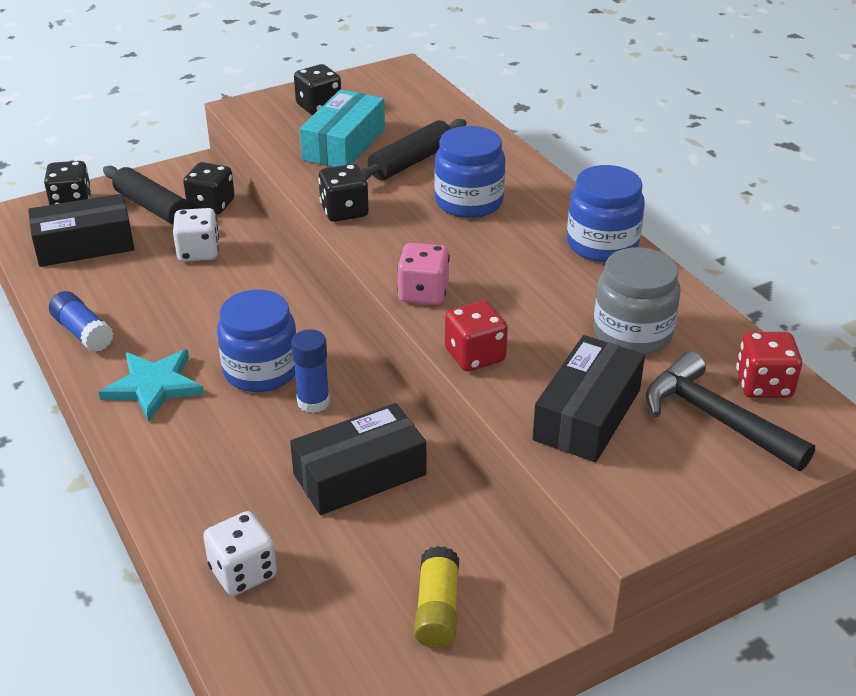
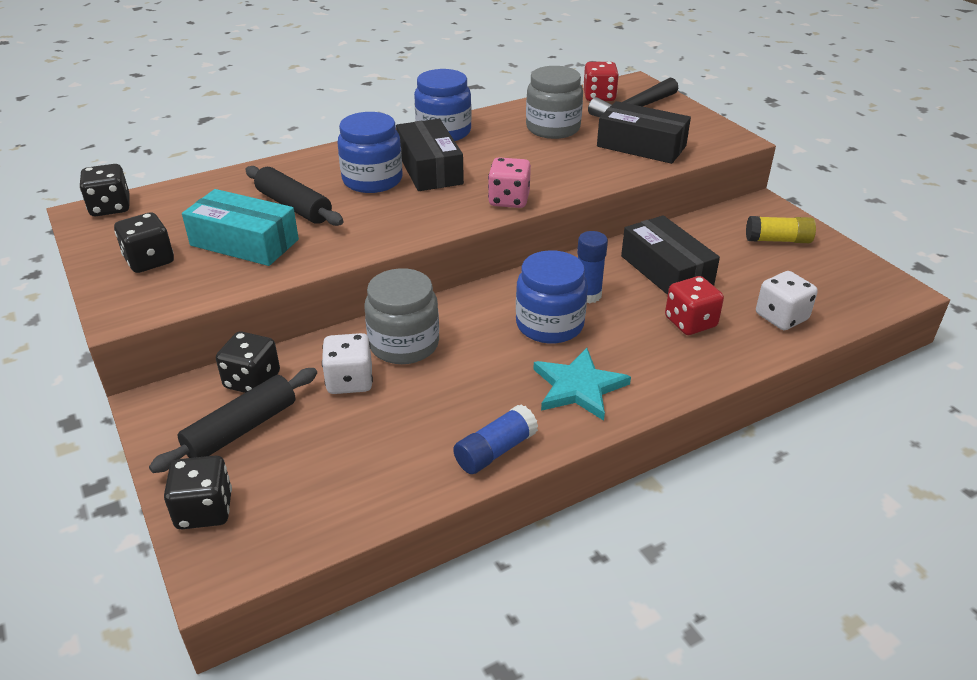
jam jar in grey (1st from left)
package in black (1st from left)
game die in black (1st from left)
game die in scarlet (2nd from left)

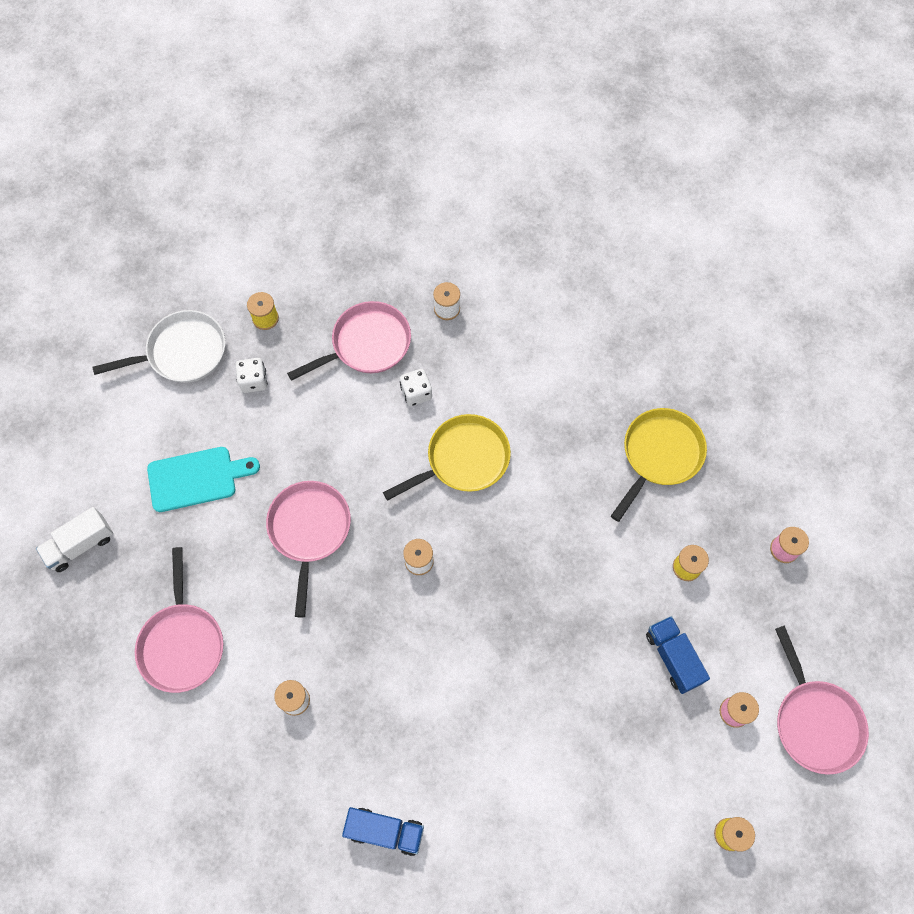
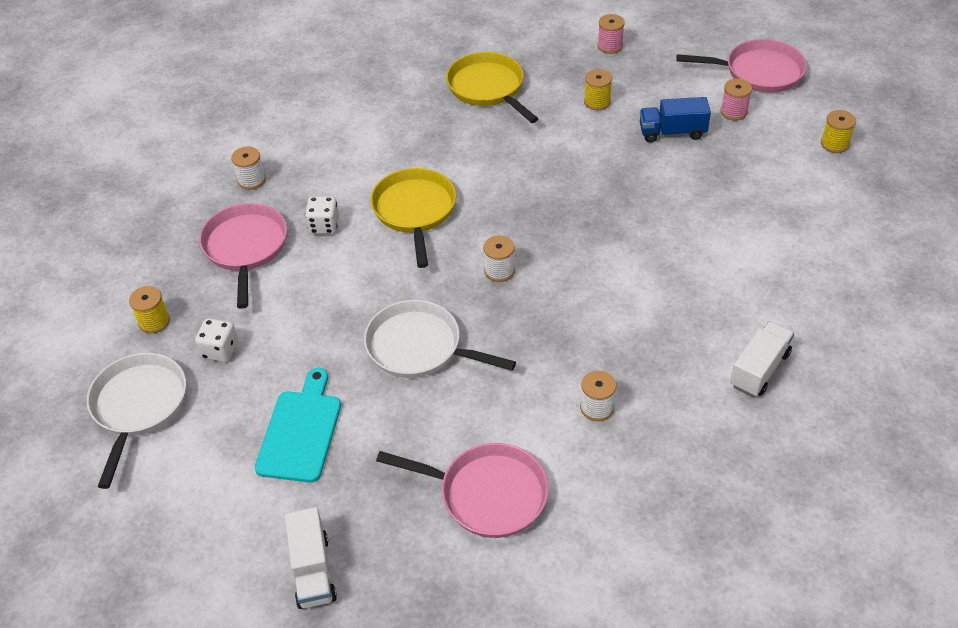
frying pan in pure white (2nd from left)
lorry in pure white (2nd from left)

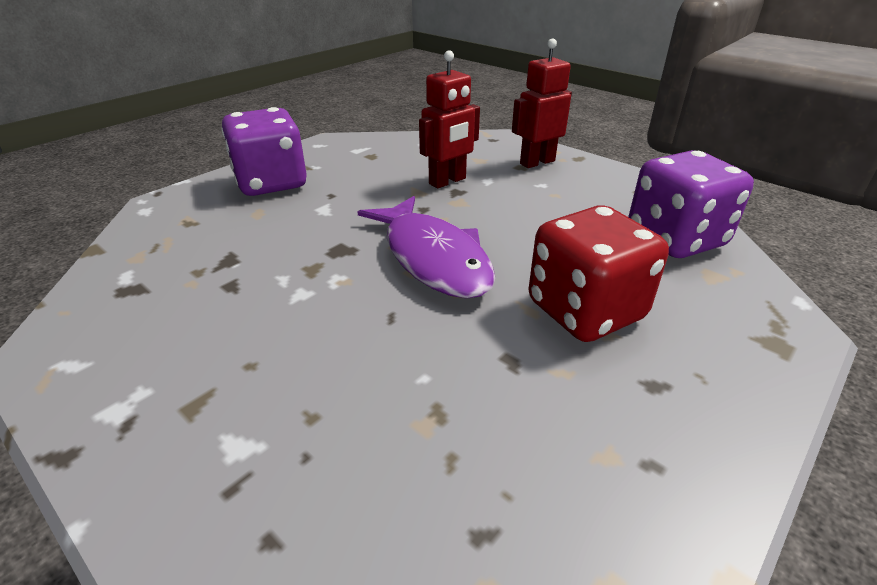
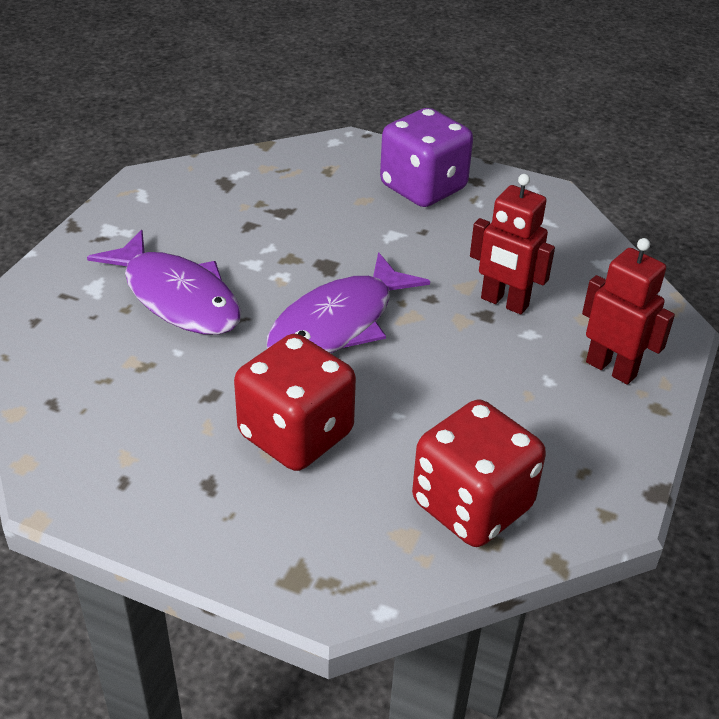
toy fish in purple (1st from left)
game die in scarlet (2nd from left)

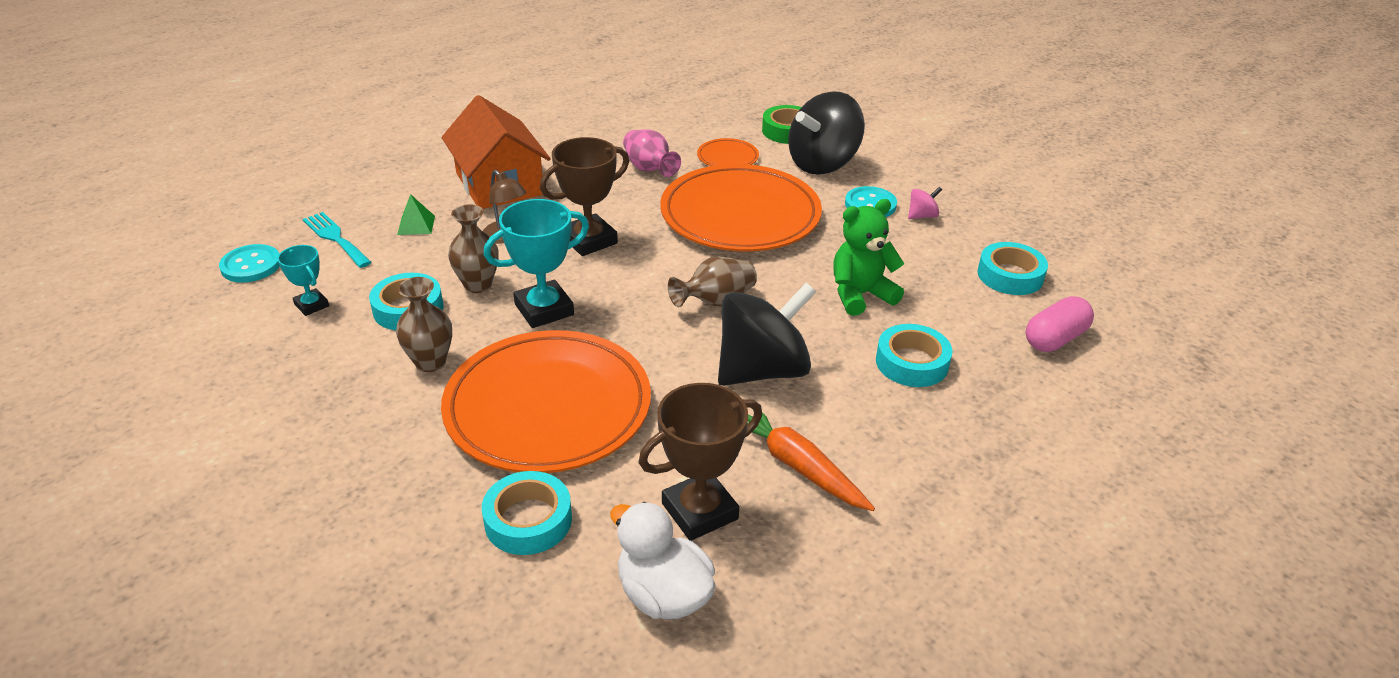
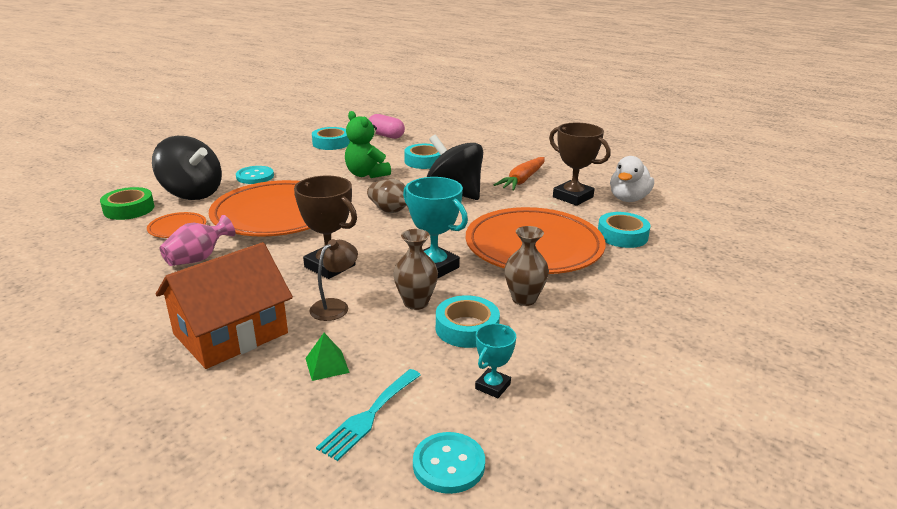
spinning top in rosy

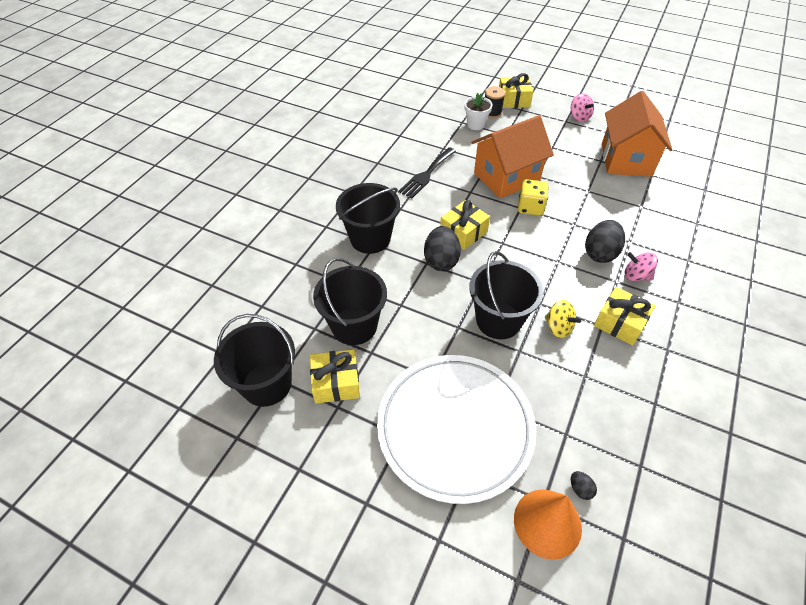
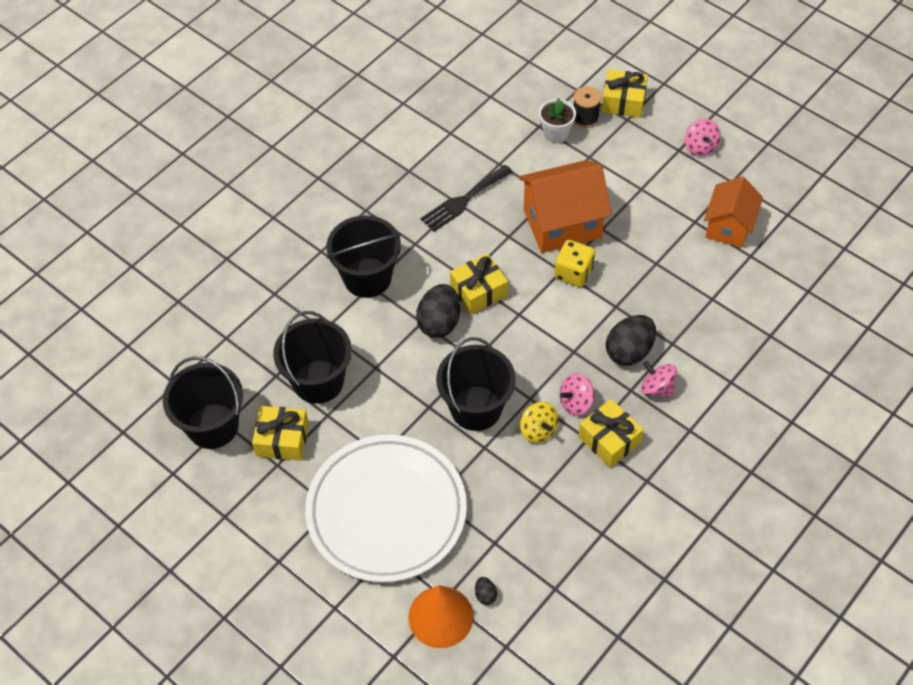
spinning top in rosy (1st from left)
toy house in bright orange (2nd from left)

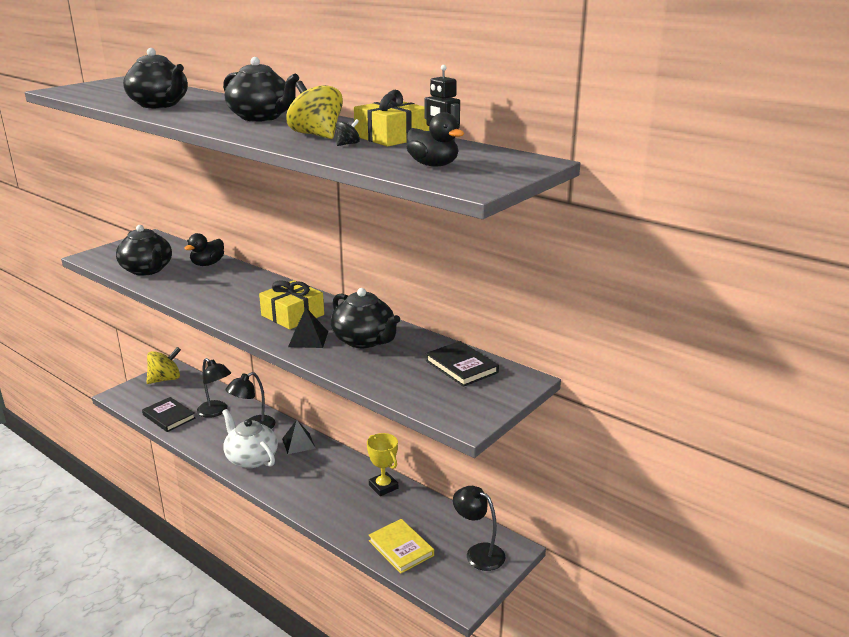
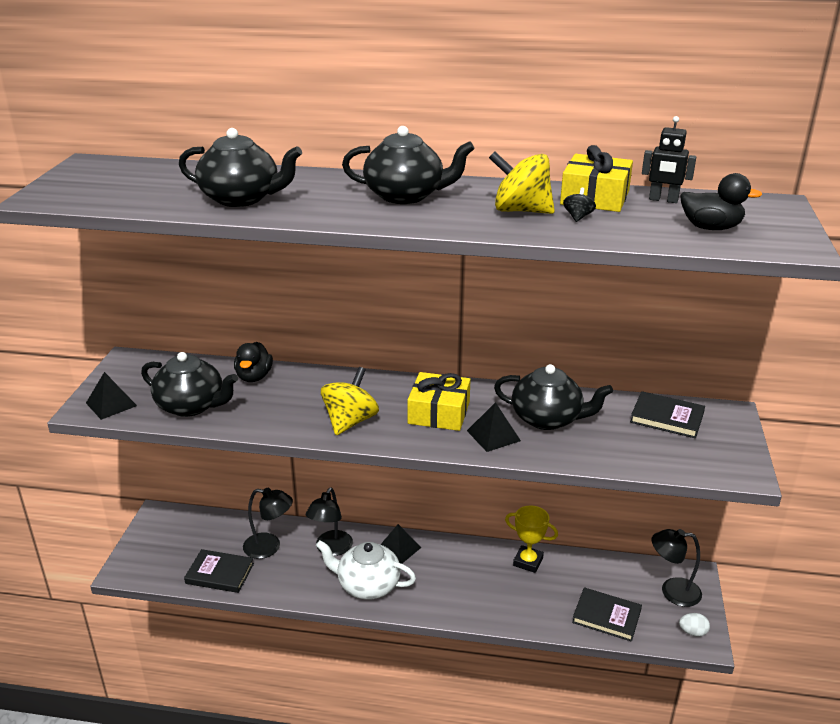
pyramid shape in black (1st from left)
egg shape in pure white
spinning top in golden (1st from left)
book in black (2nd from left)

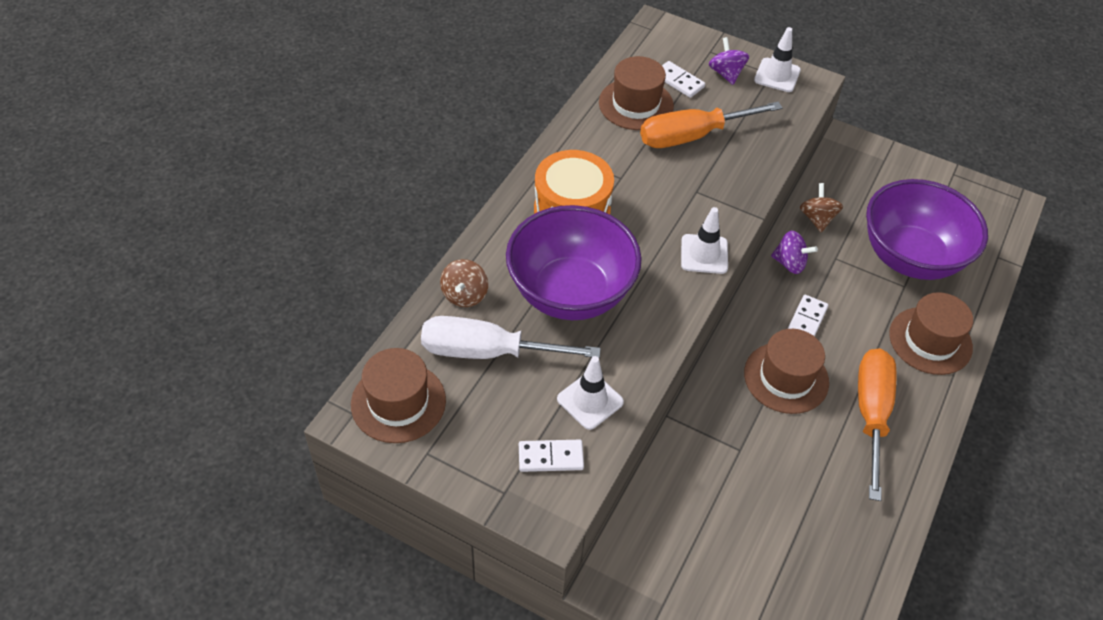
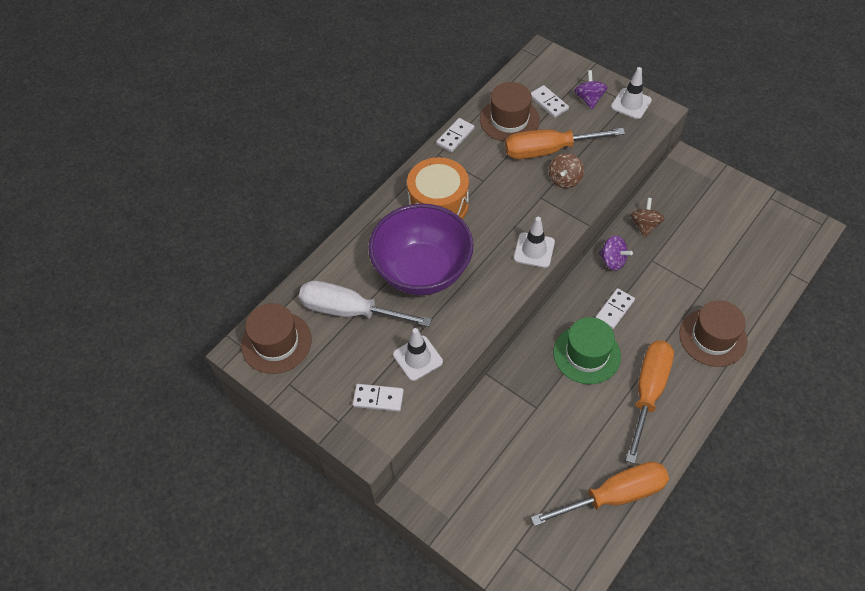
deep dish in purple (2nd from left in the first image)
domino piece in pure white (2nd from left)
hand screwdriver in bright orange (2nd from left)
spinning top in brown (1st from left)
tall hat in emerald

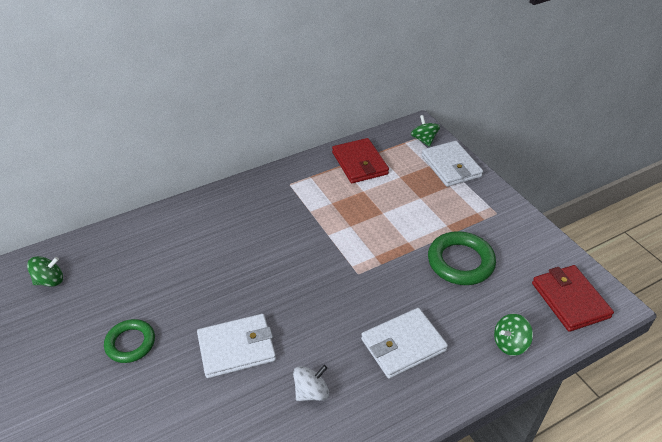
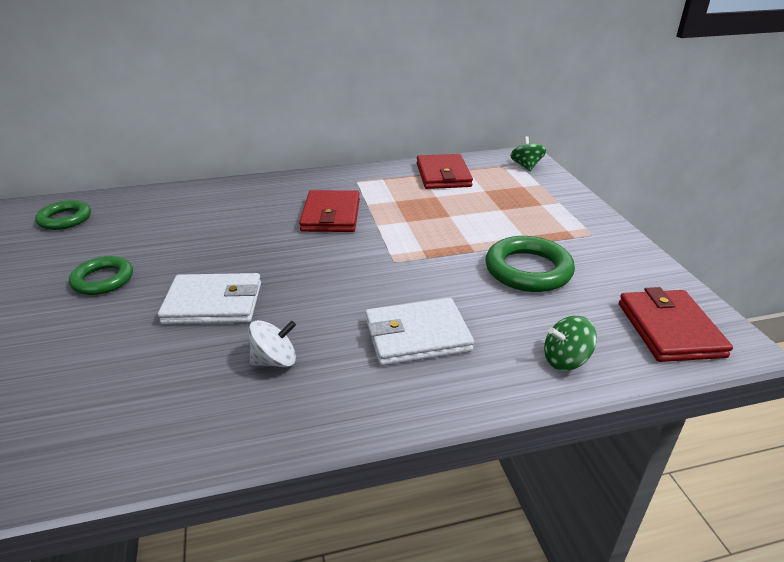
card wallet in pure white (3rd from left in the first image)
card wallet in scarlet (1st from left)
ring in emerald (1st from left)

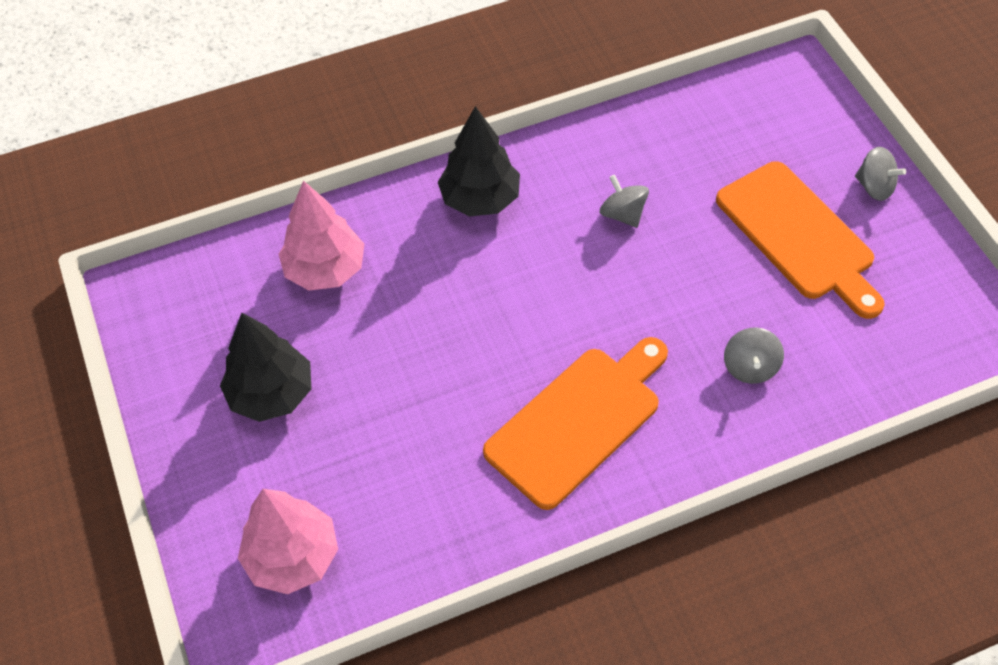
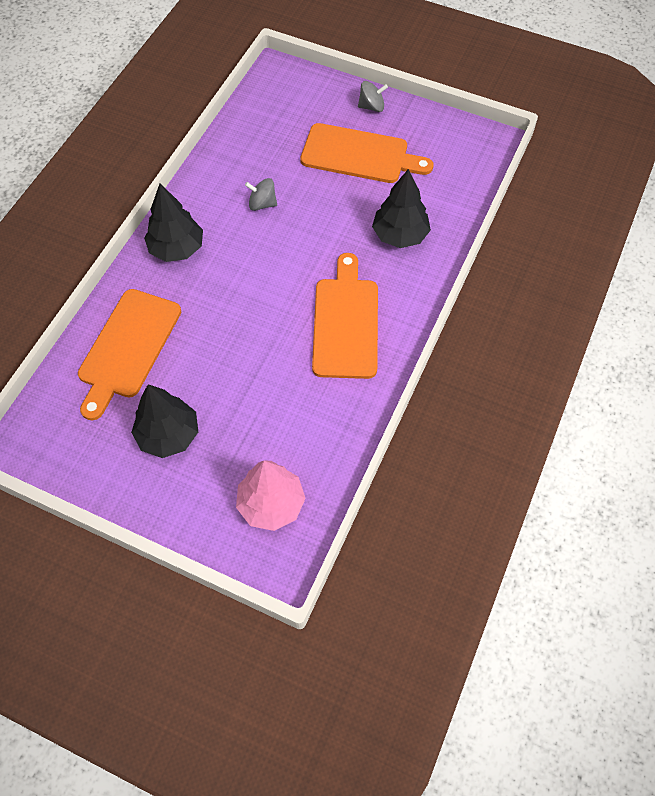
bread board in bright orange (1st from left)
toy tree in black (3rd from left)

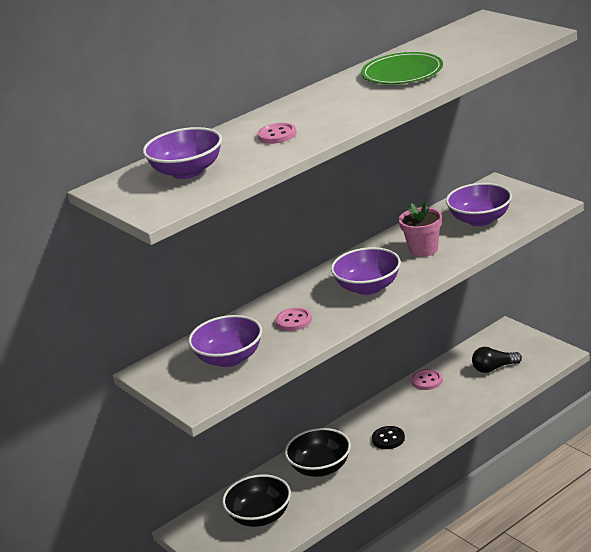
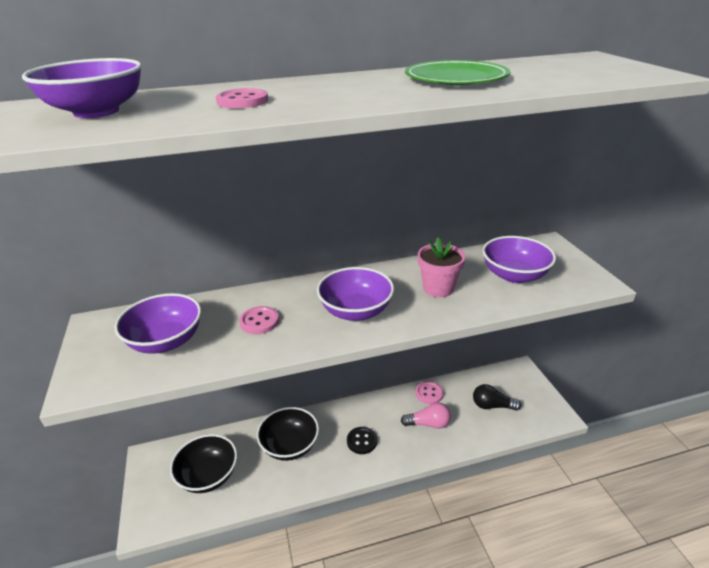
lightbulb in rosy

